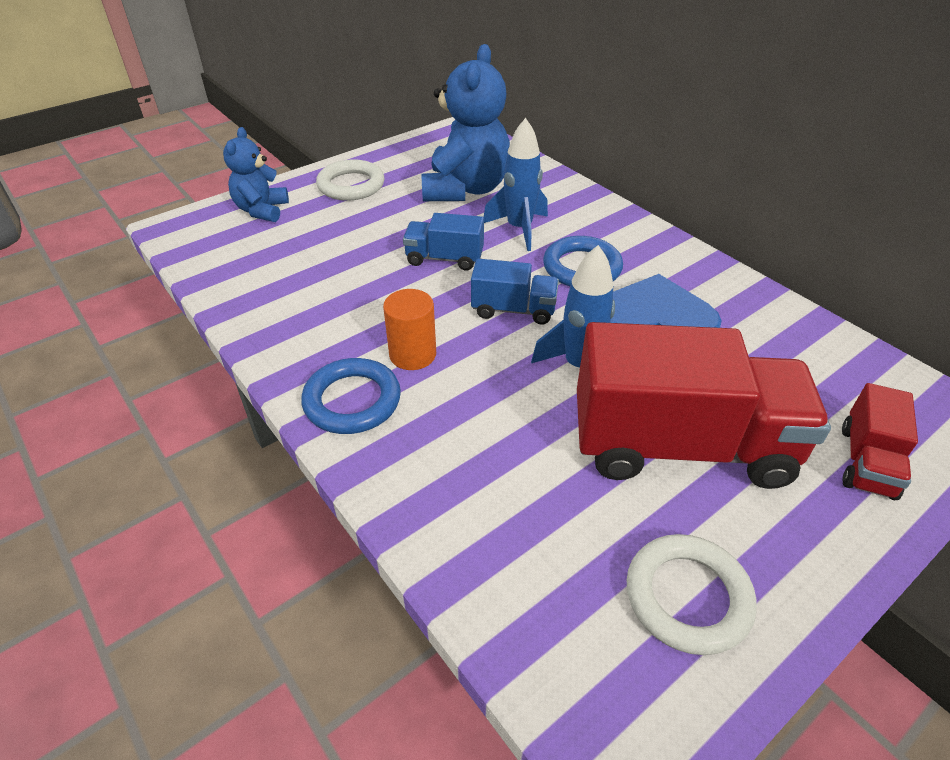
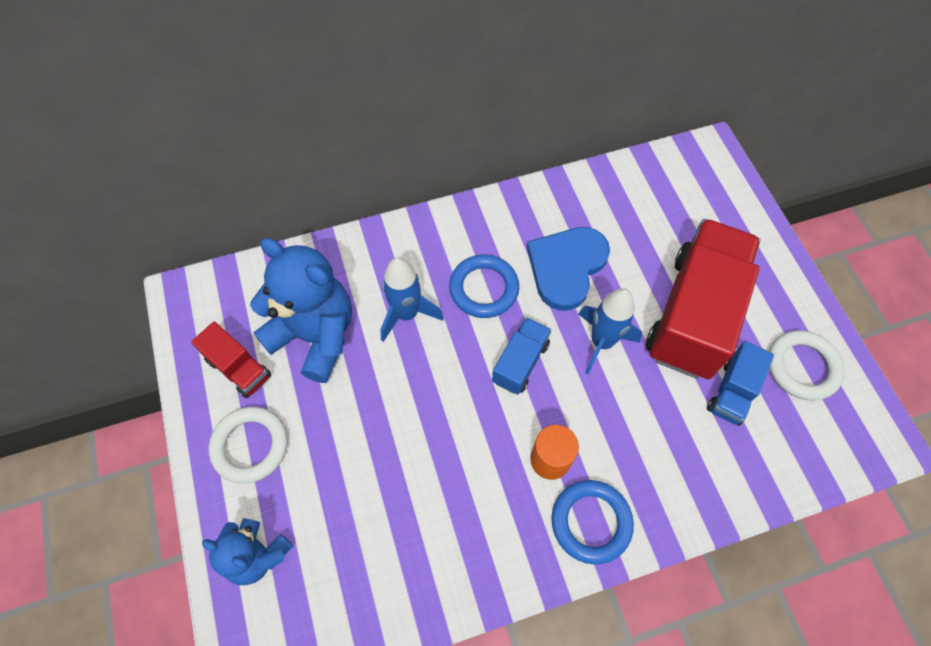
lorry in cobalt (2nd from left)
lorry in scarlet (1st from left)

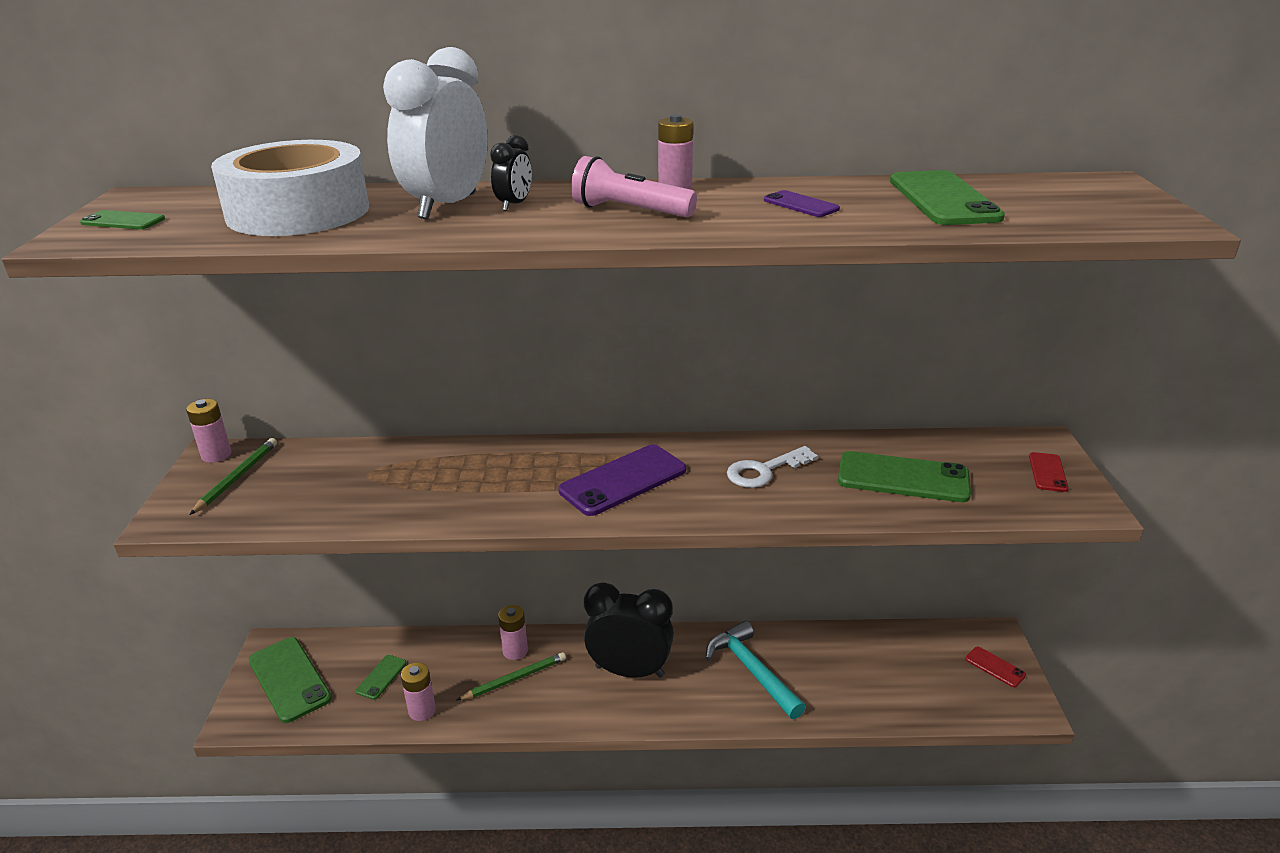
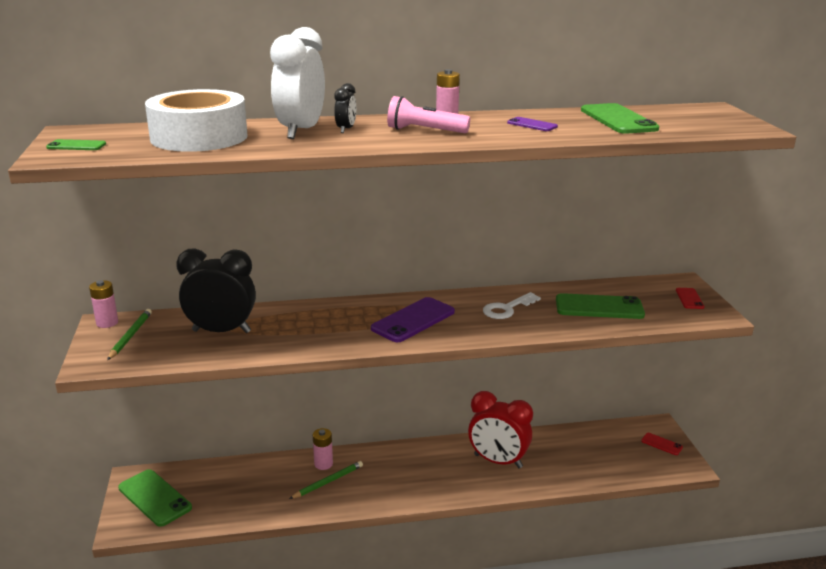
smartphone in emerald (3rd from left in the first image)
AA battery in rosy (2nd from left in the first image)
alarm clock in black (1st from left)
alarm clock in scarlet

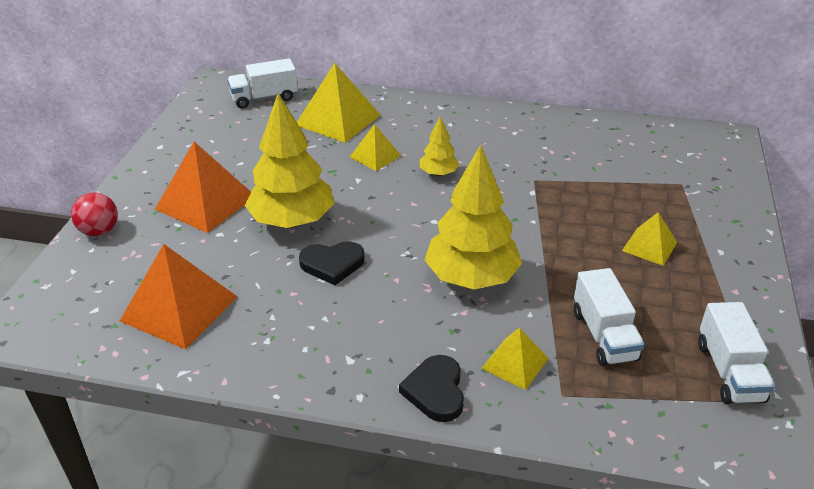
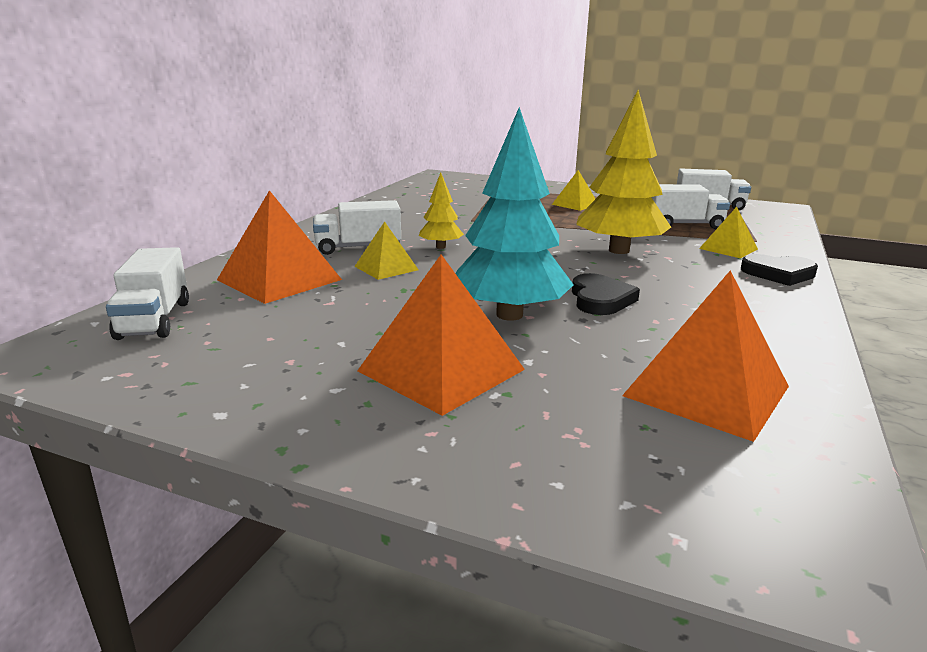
ball in scarlet
lorry in pure white (2nd from left)
toy tree in aqua
pyramid shape in bright orange (1st from left)

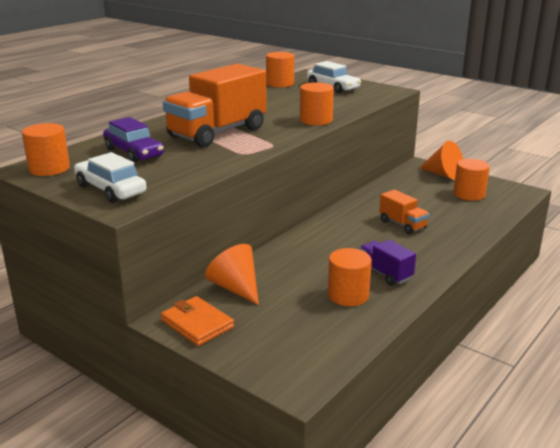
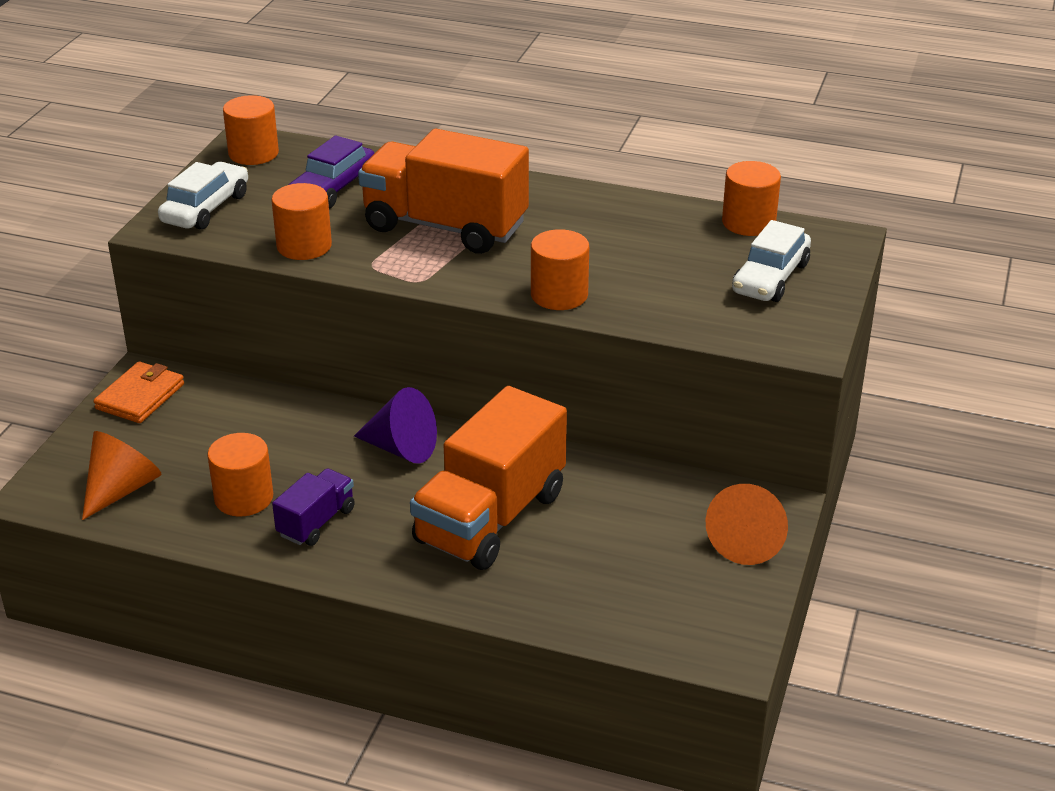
solid cone in purple
solid cone in bright orange (1st from left)
cylinder in bright orange (3rd from left)
lorry in bright orange (2nd from left)

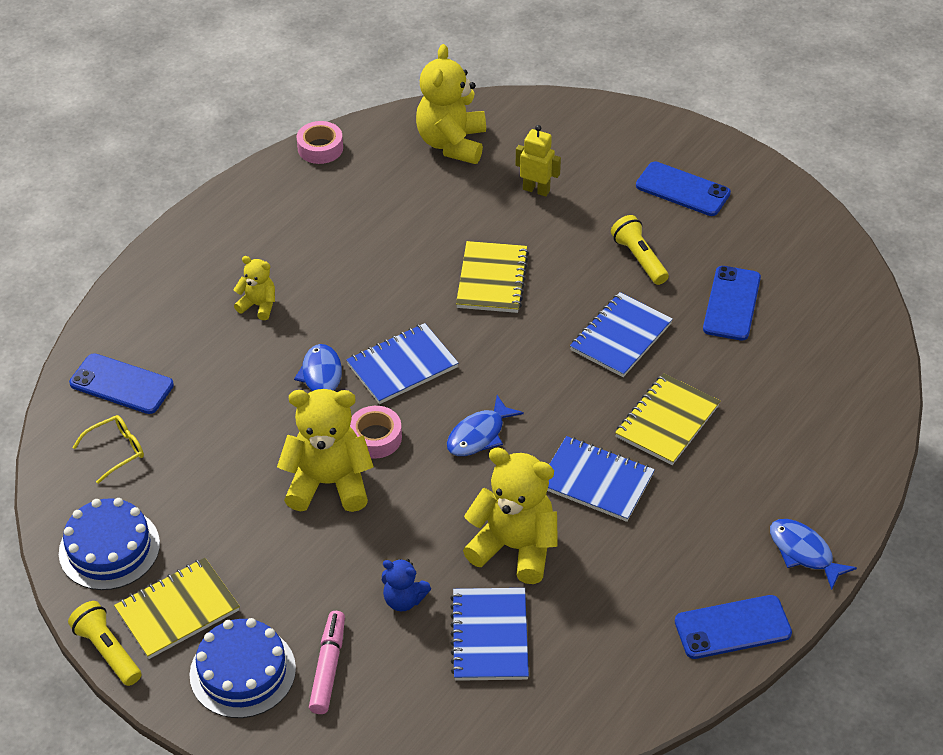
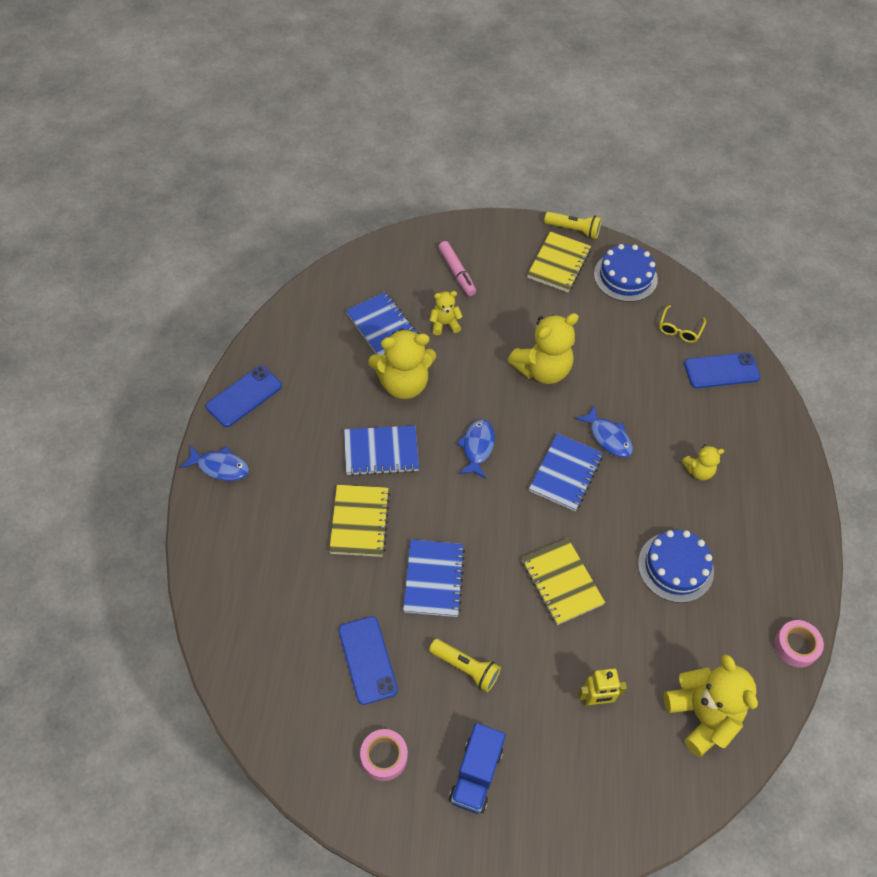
layer cake in cobalt (2nd from left)
sticky tape in rosy (1st from left)
lorry in cobalt
teddy bear in golden (2nd from left)

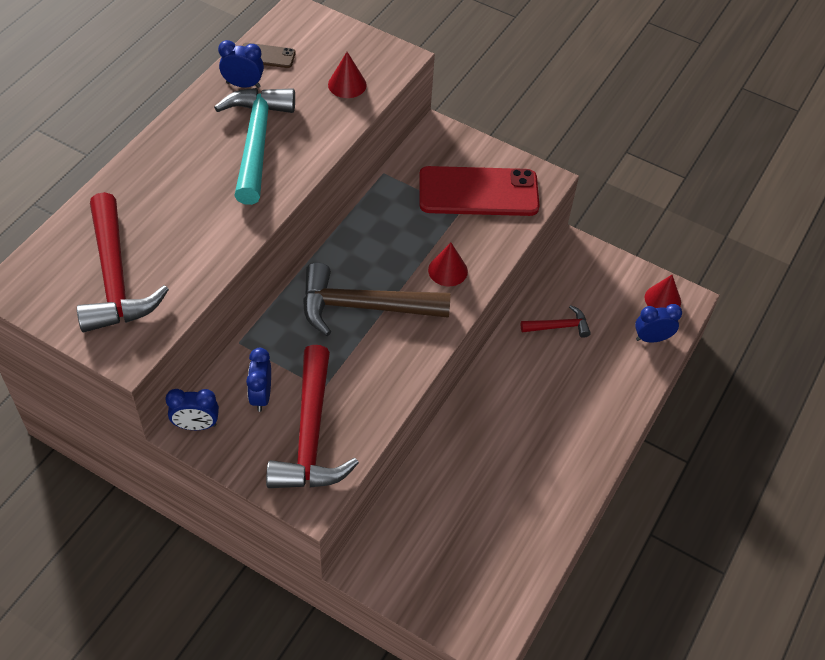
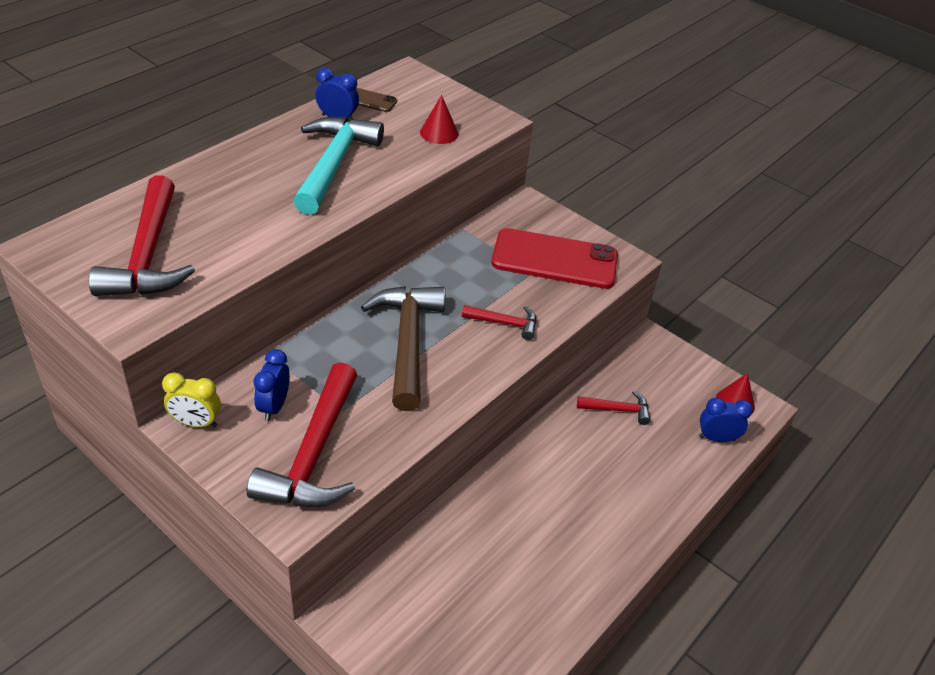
claw hammer in scarlet (3rd from left)
alarm clock in golden
claw hammer in brown

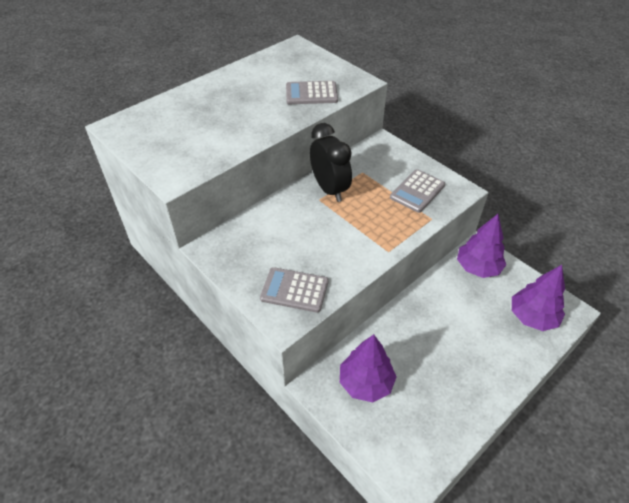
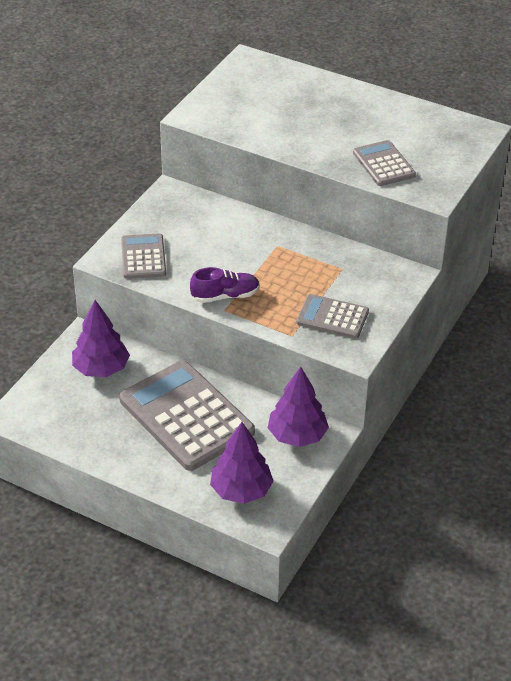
alarm clock in black
adding machine in grey (2nd from left)
shoe in purple

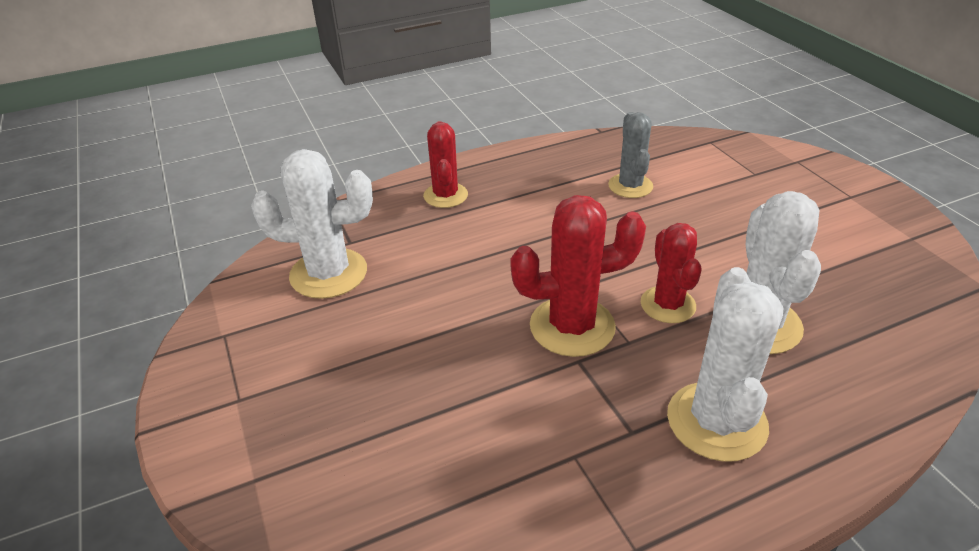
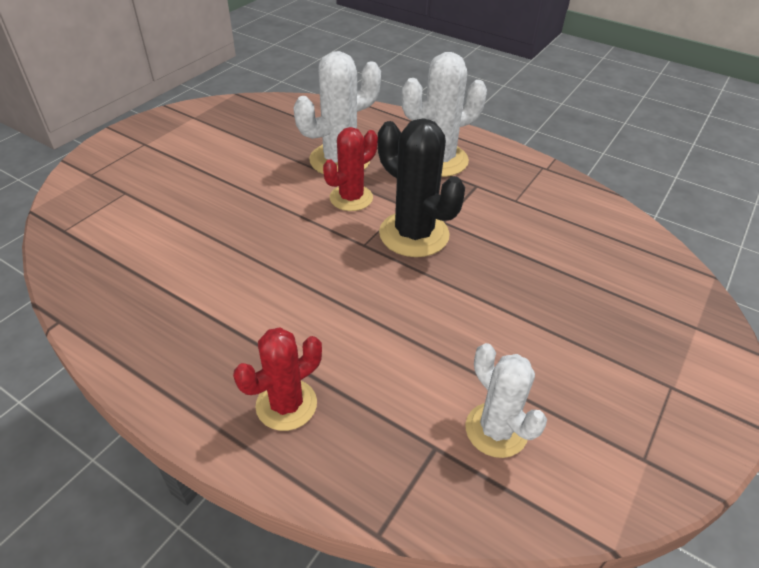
prickly plant in grey
prickly plant in black
prickly plant in pure white (3rd from left)

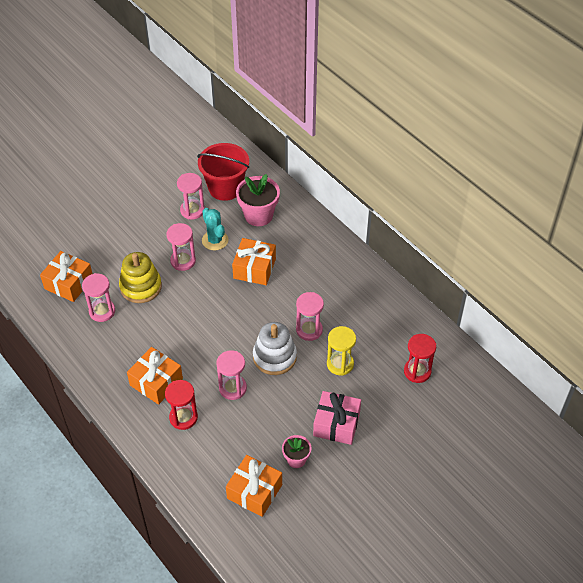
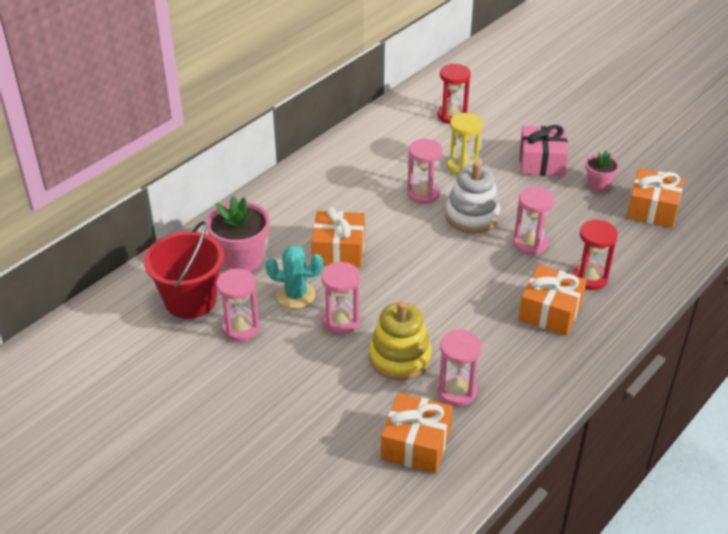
prickly plant in aqua

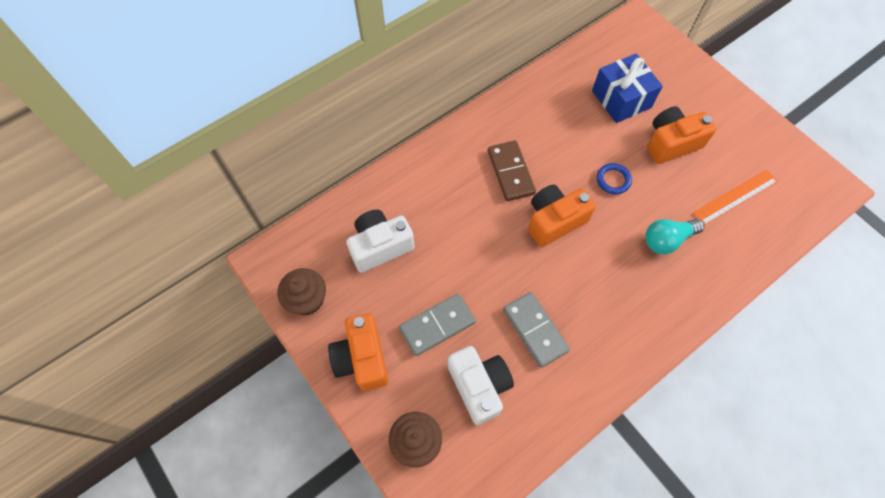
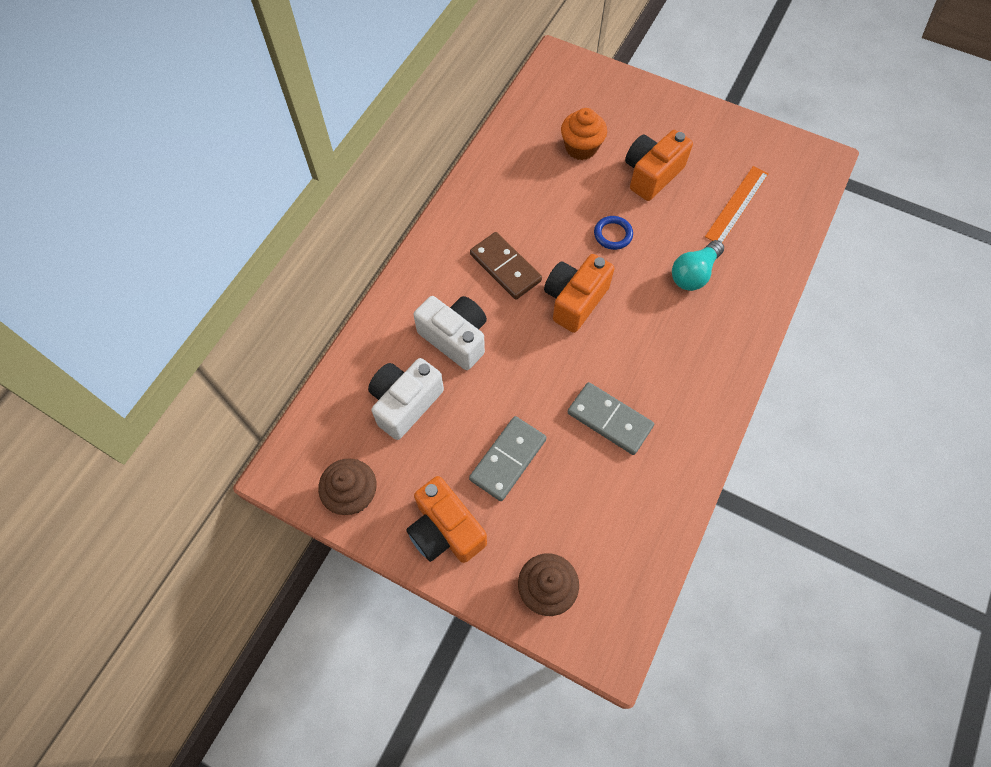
camera in pure white (2nd from left)
cupcake in bright orange

